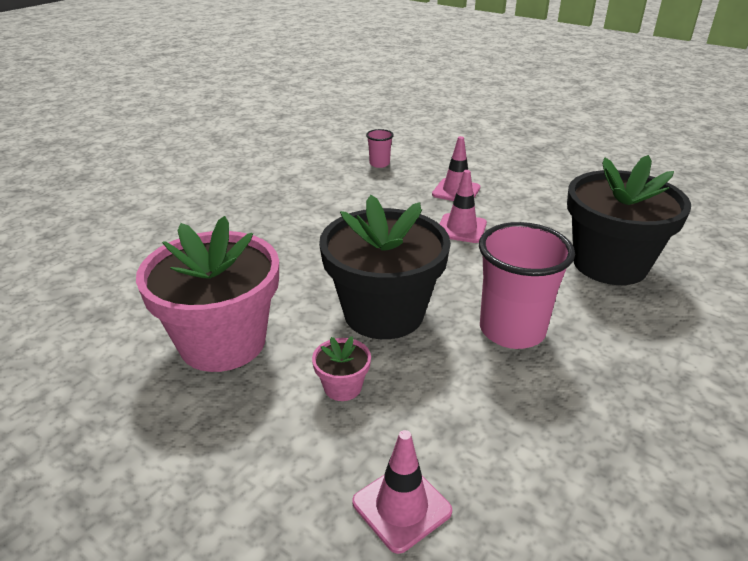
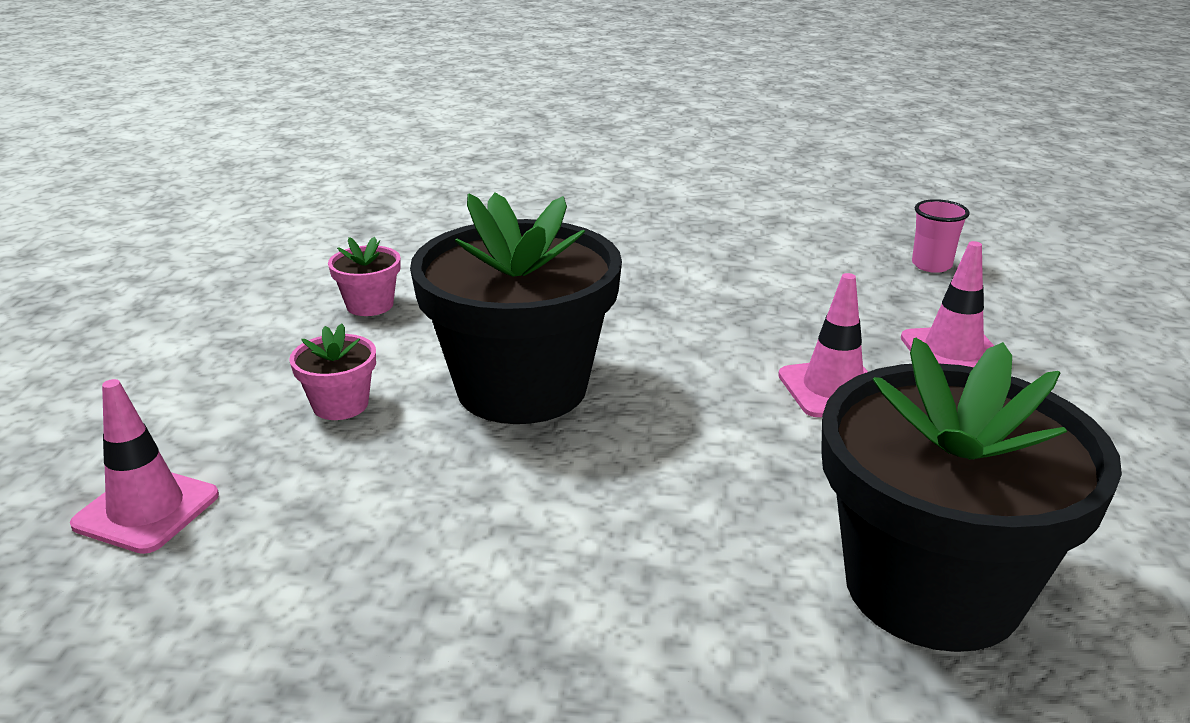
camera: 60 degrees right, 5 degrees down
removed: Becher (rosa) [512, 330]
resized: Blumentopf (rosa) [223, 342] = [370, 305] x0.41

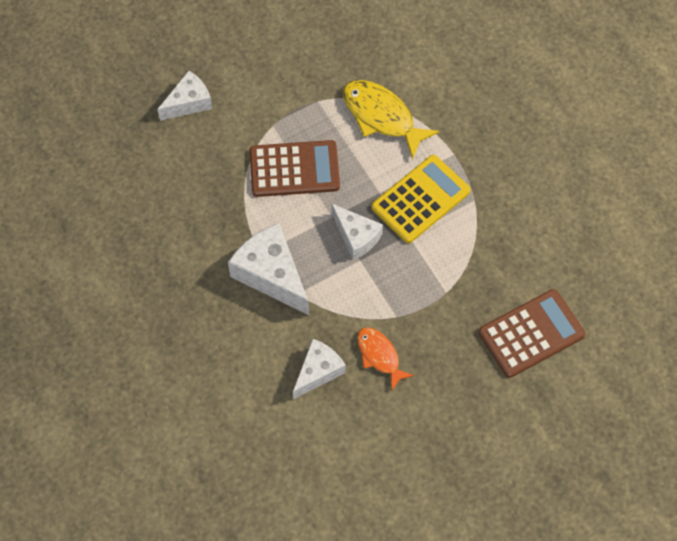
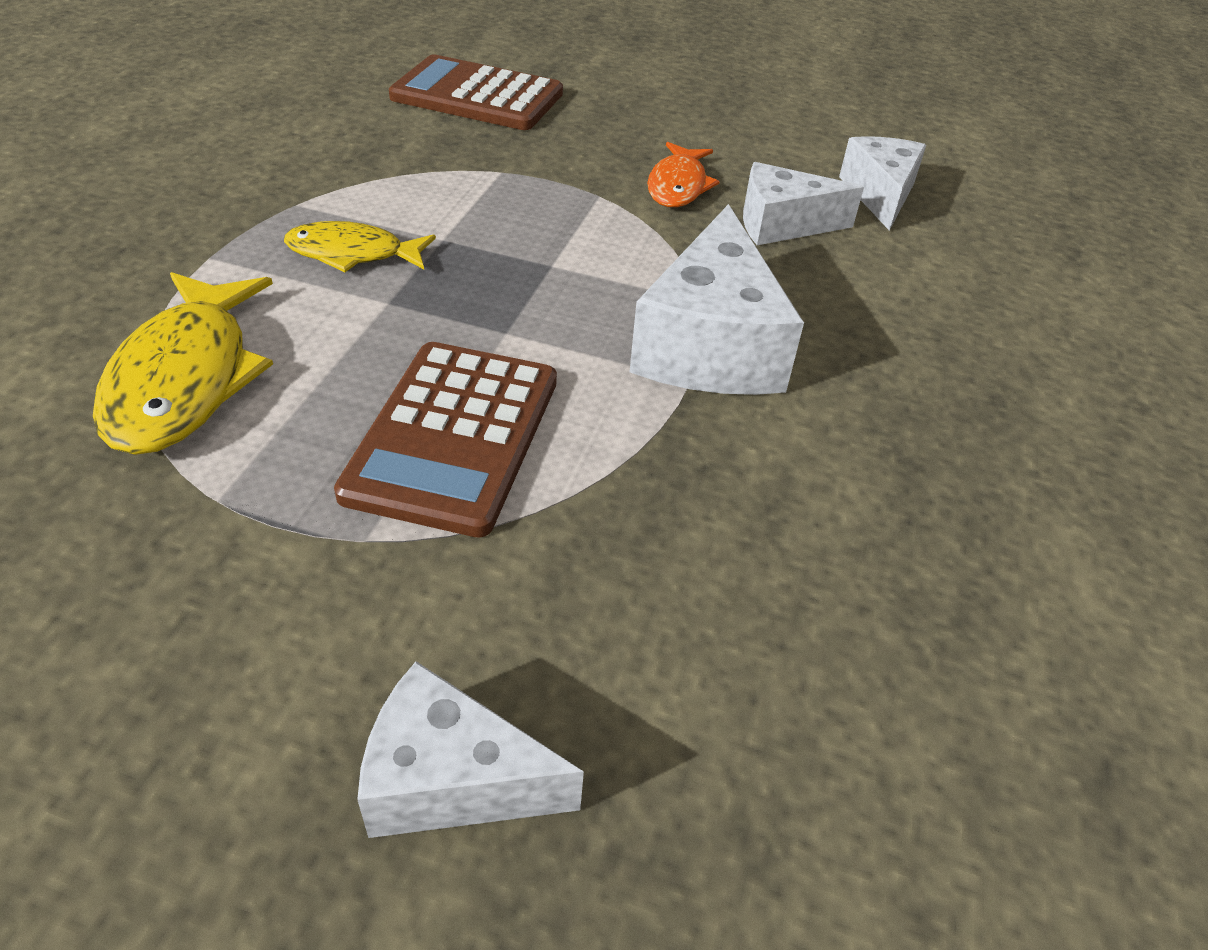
camera: 135 degrees left, 20 degrees down
moved: Käse (weiß) [356, 236] to [880, 194]
replaced: Taschenrechner (gelb) [421, 199] to Fisch (gelb) [353, 254]
turned: Taschenrechner (braun) [294, 169] = [453, 436] 120 degrees counterclockwise

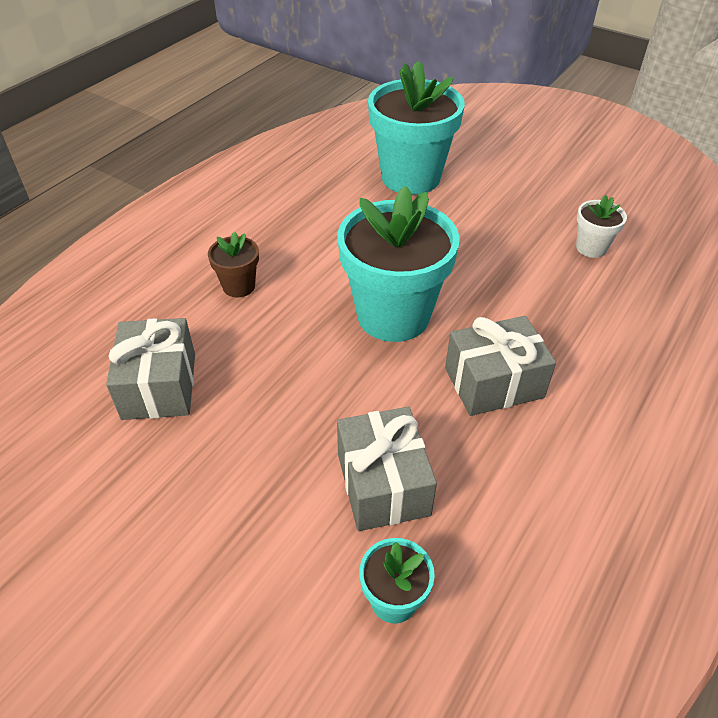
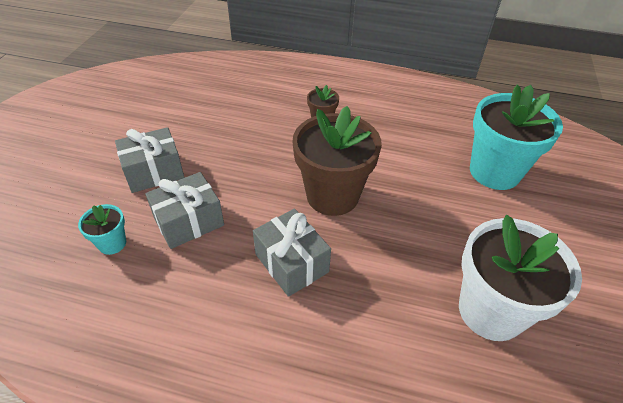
camera: 70 degrees right, 0 degrees up
moved: Geschenk (grau) [159, 386] to [154, 172]
recoloured: Blumentopf (türkis) [393, 315] to Blumentopf (braun) [332, 195]
resized: Blumentopf (weiß) [591, 248] = [490, 311] x2.17

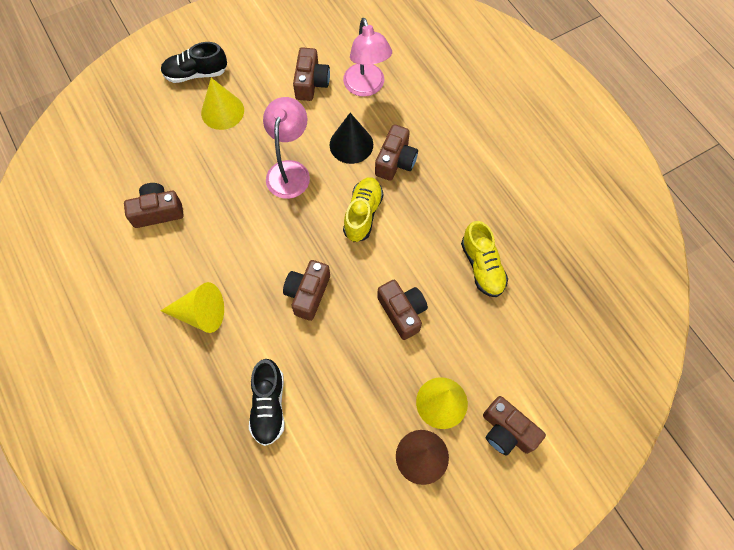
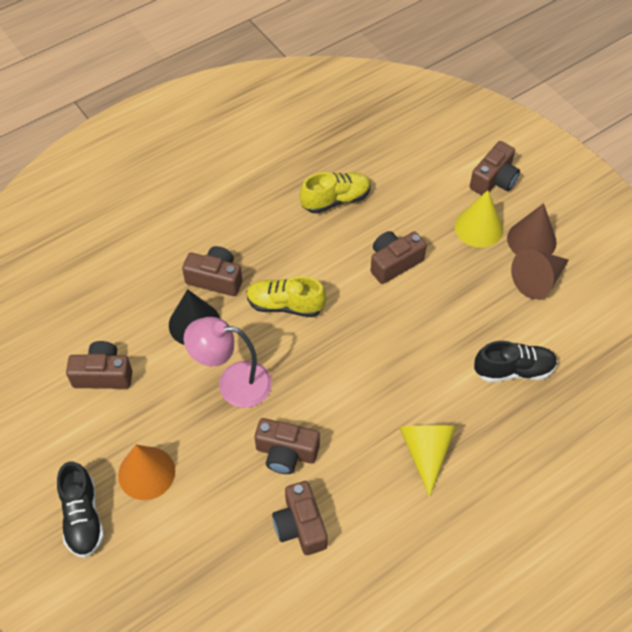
camera: 95 degrees left, 10 degrees down
removed: Lampe (rosa) [366, 87]
added: Kegel (braun) [538, 280]
moved: Kamera (braun) [308, 294] to [286, 453]
recoloured: Kegel (gelb) [222, 111] to Kegel (orange) [146, 473]

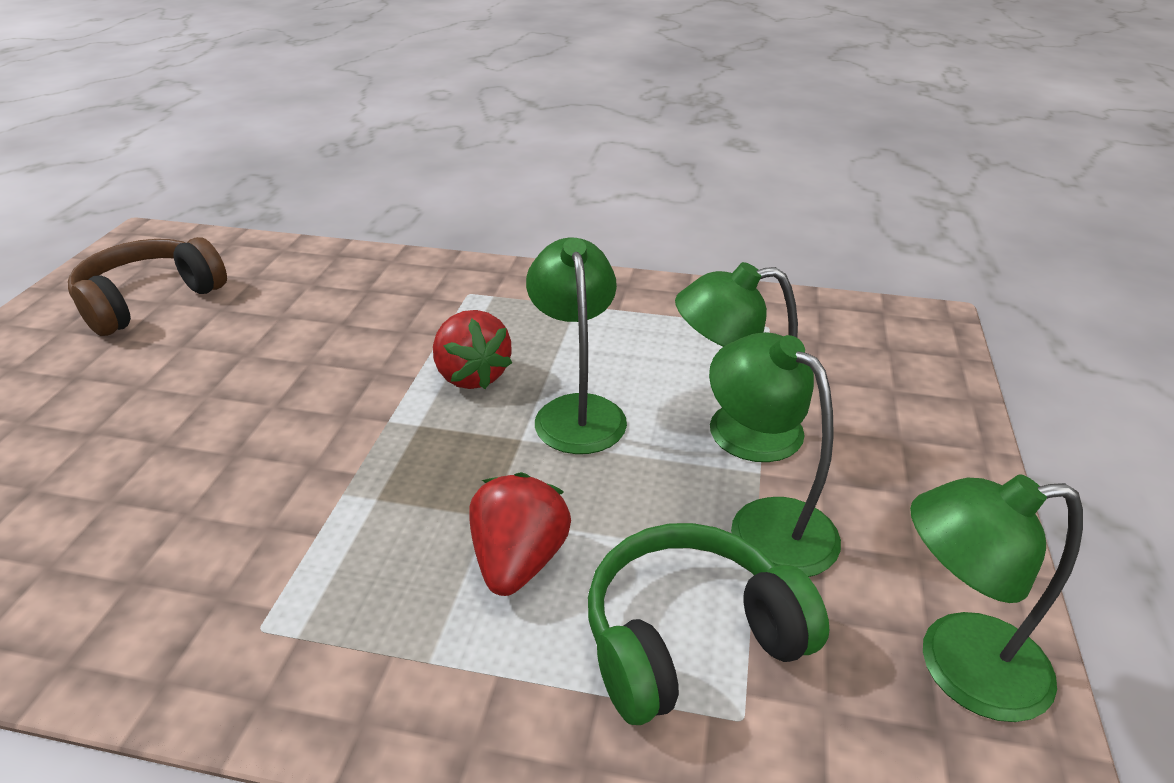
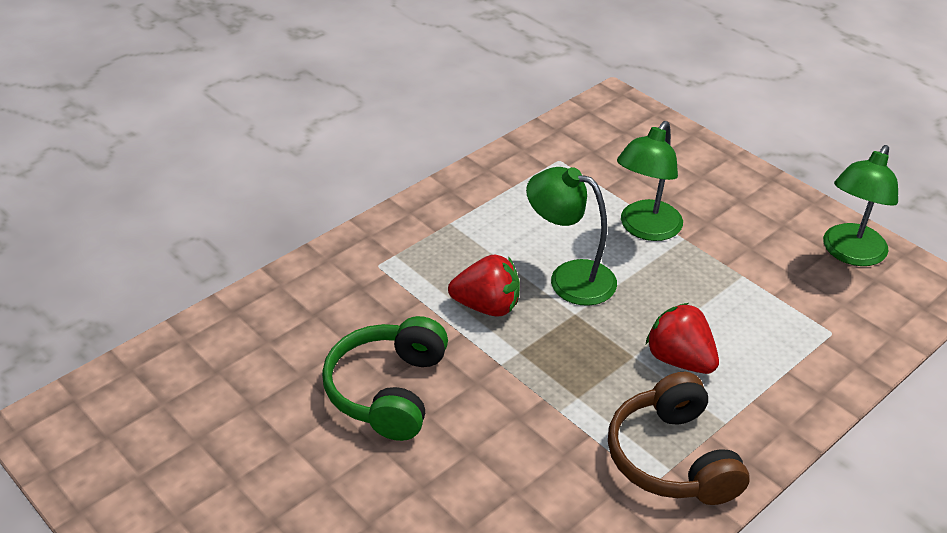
camera: 55 degrees left, 5 degrees up
removed: Lampe (grün) [766, 523]
moved: Kopfhörer (braun) [149, 300] to [672, 458]; Kopfhörer (grün) [689, 638] to [388, 390]

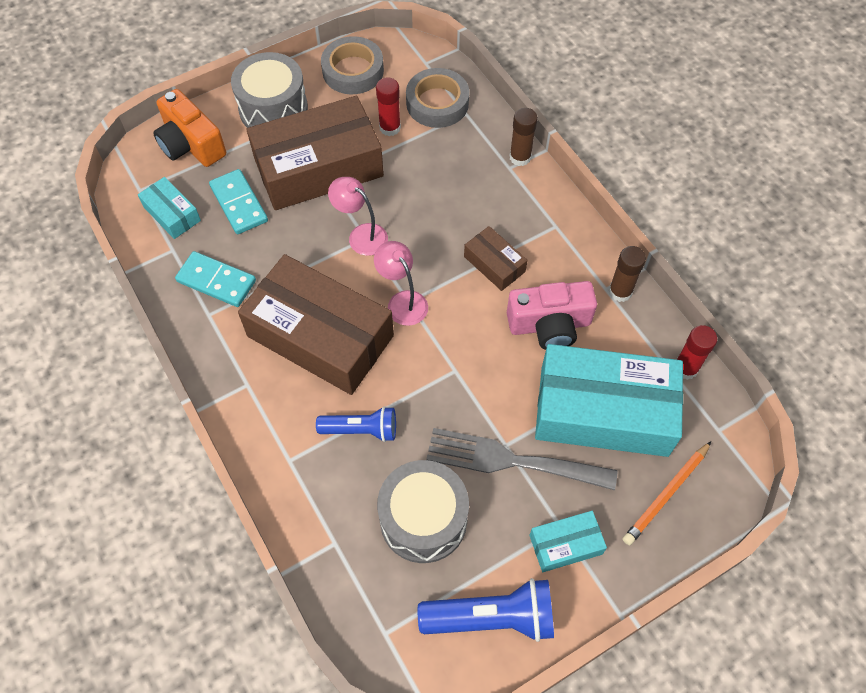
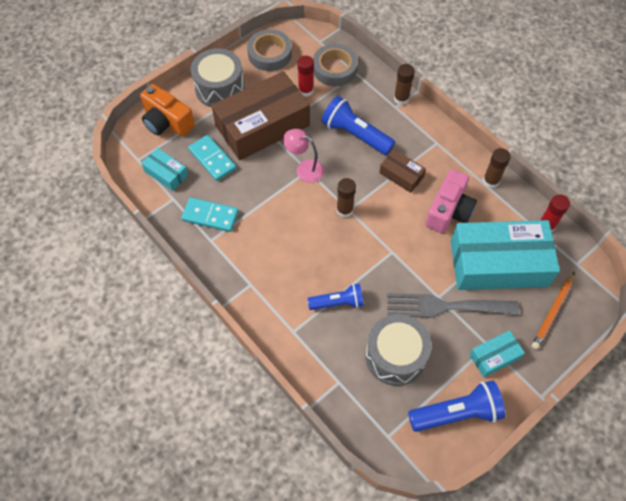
camera: 10 degrees left, 0 degrees up
removed: Schachtel (braun) [320, 336]
added: Taschenlampe (blau) [355, 135]
replaced: Lampe (rosa) [402, 301] to Klebestift (braun) [344, 210]
turned: Kamera (rosa) [549, 325] = [448, 211] 45 degrees counterclockwise

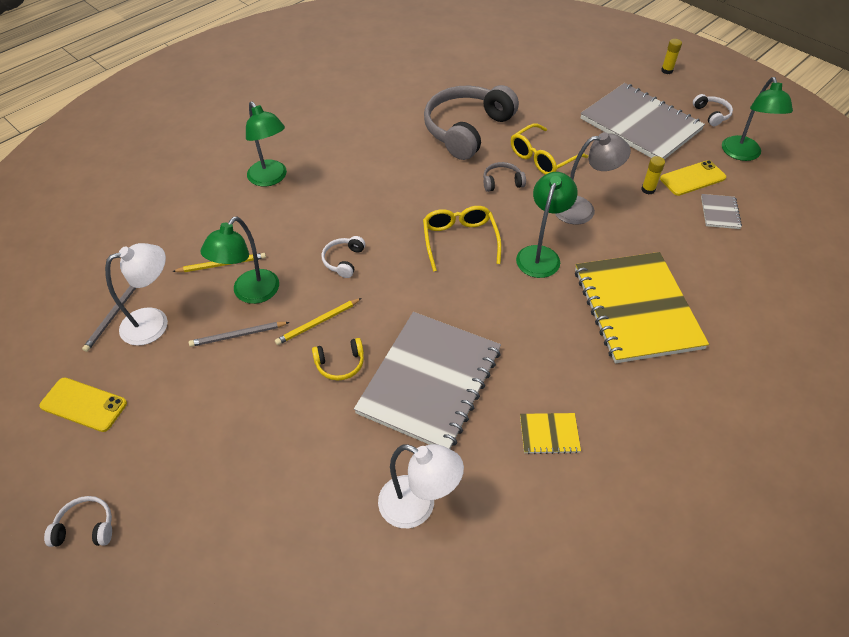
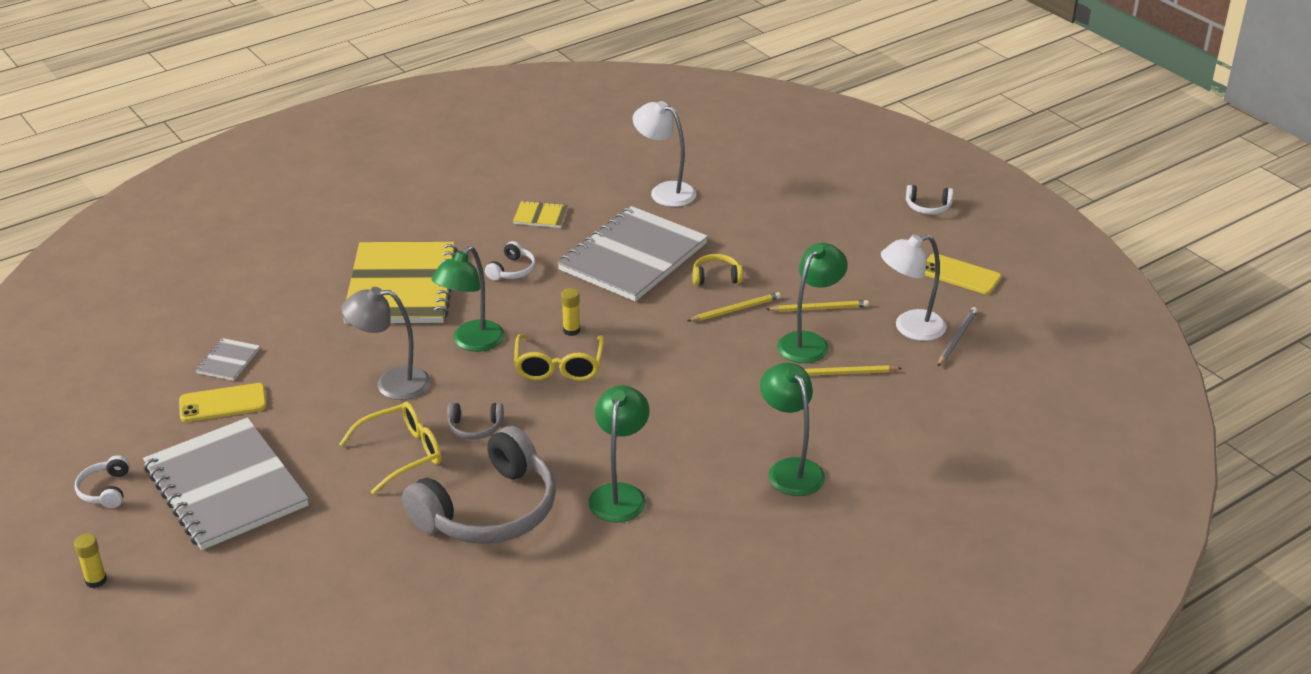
camera: 170 degrees left, 15 degrees down
moved: Kopfhörer (weiß) [344, 260] to [512, 270]; Klebestift (gelb) [648, 189] to [571, 330]; Lampe (grün) [743, 154] to [619, 494]
recoloured: Bleistift (grau) [238, 335] to Bleistift (gelb) [819, 308]

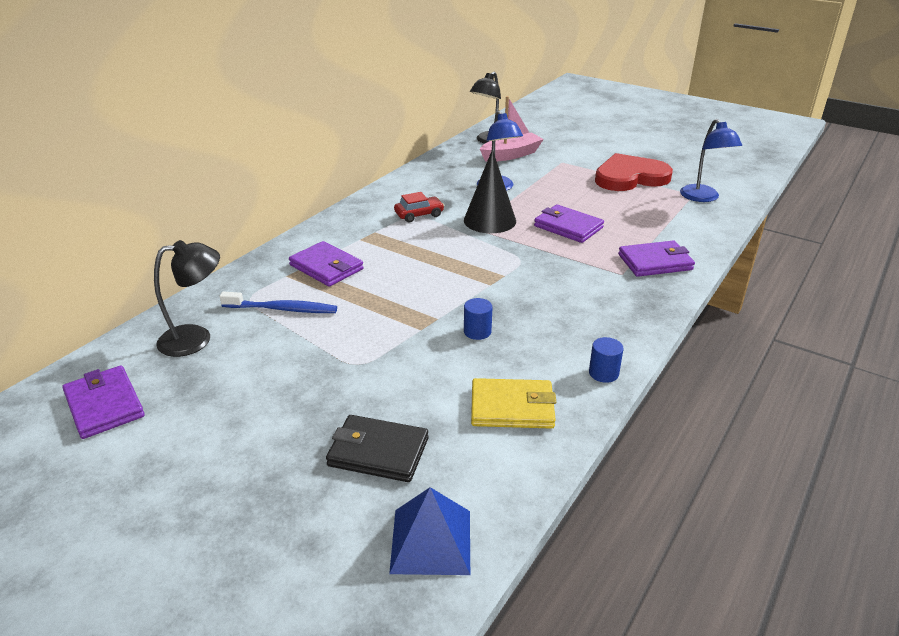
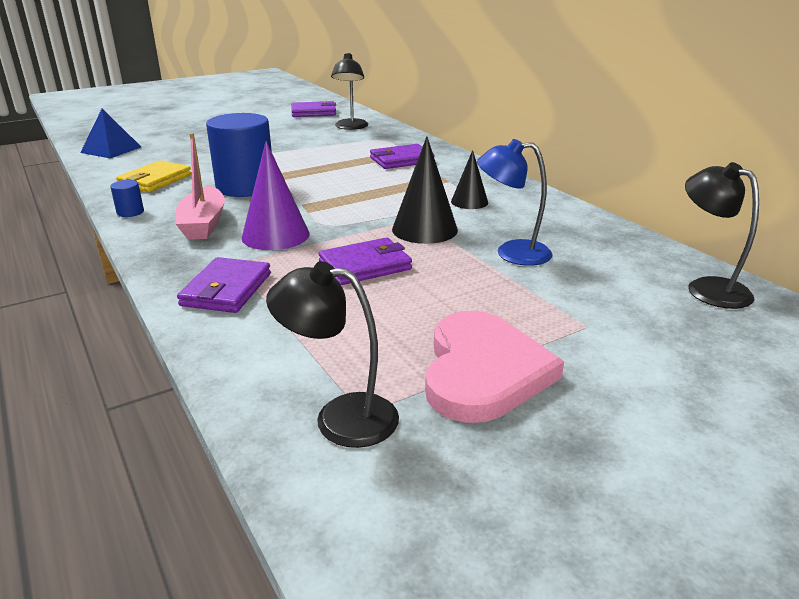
camera: 115 degrees right, 5 degrees down
removed: Zahnbürste (blau) [282, 309]; Geldbörse (schwarz) [378, 452]
added: Kegel (lila) [275, 235]
moved: Boot (rosa) [511, 155] to [203, 224]
replaced: Auto (rot) [419, 215] to Kegel (schwarz) [469, 202]
recoloured: Herz (rot) [630, 177] to Herz (rosa) [483, 371]; Lampe (blau) [703, 198] to Lampe (schwarz) [340, 417]
resized: Vollzylinder (blau) [477, 331] = [245, 187] x2.46

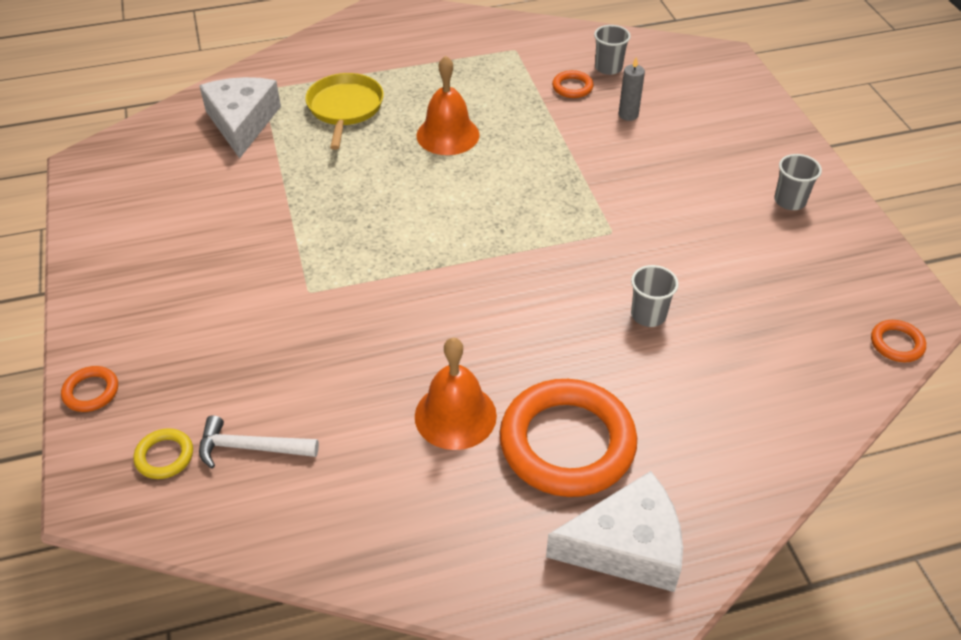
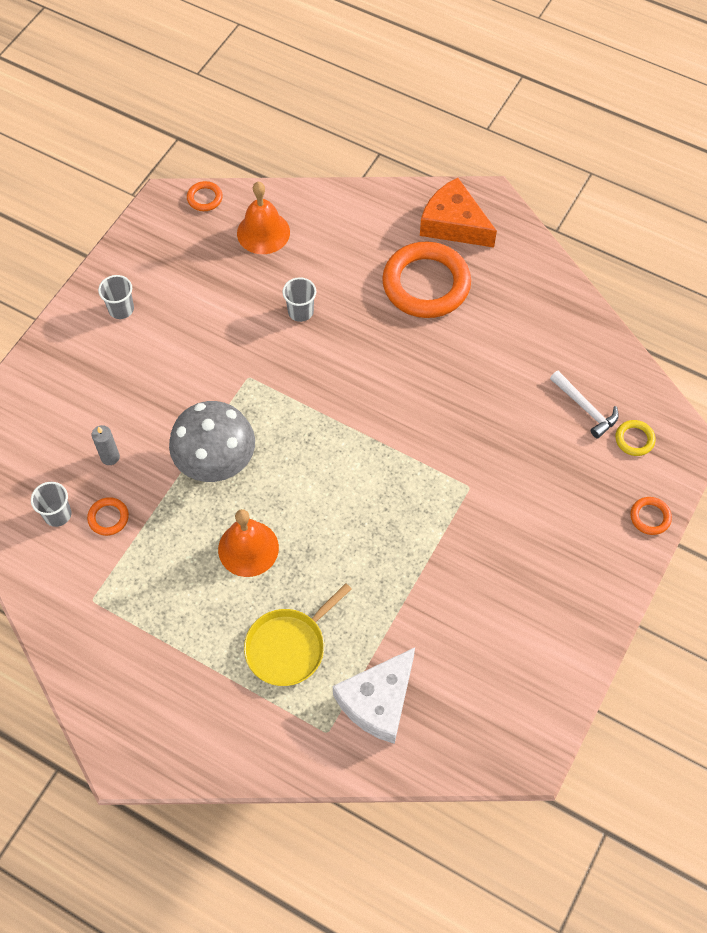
camera: 135 degrees left, 15 degrees up
added: Pilz (grau) [216, 462]
moved: Glocke (orange) [455, 415] to [263, 232]
recoloured: Käse (weiß) [626, 546] to Käse (orange) [453, 224]

